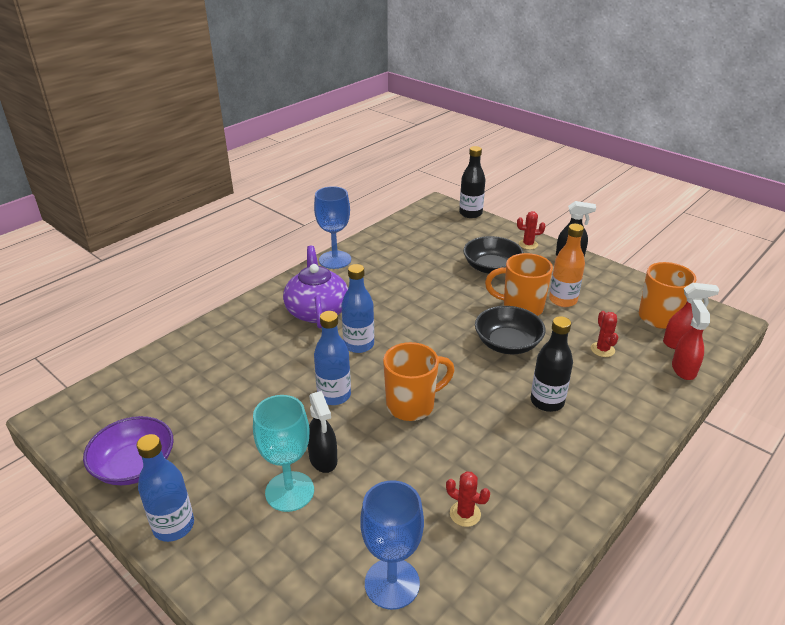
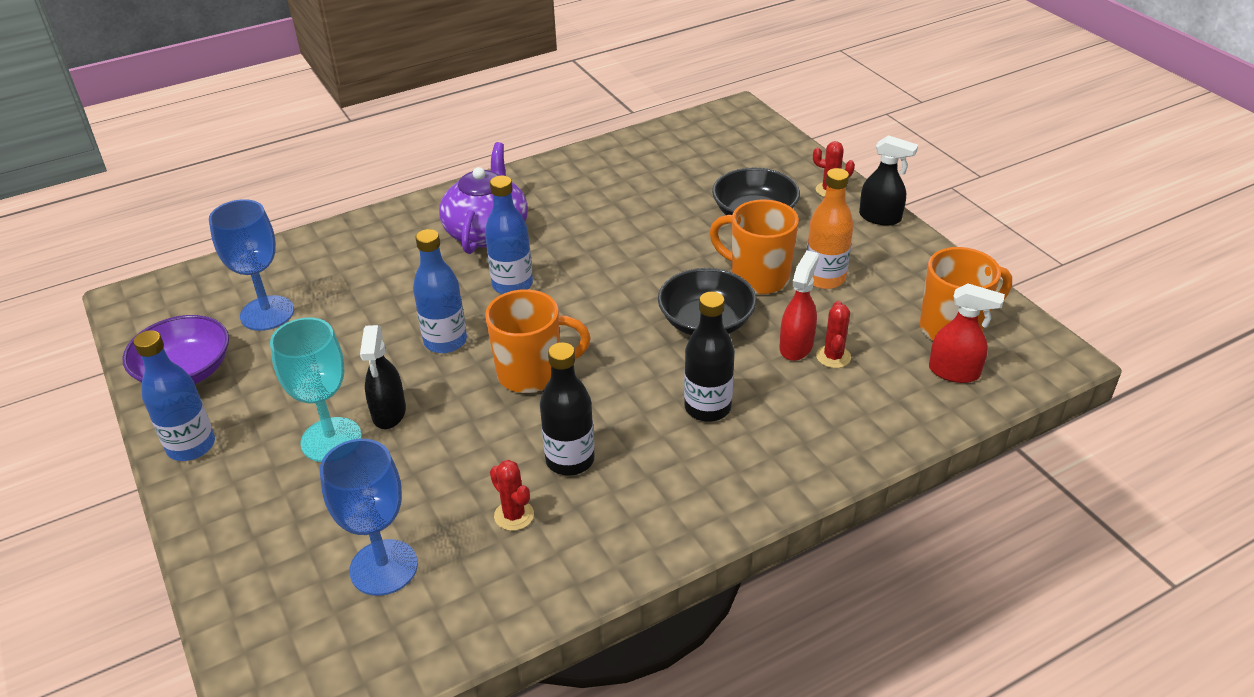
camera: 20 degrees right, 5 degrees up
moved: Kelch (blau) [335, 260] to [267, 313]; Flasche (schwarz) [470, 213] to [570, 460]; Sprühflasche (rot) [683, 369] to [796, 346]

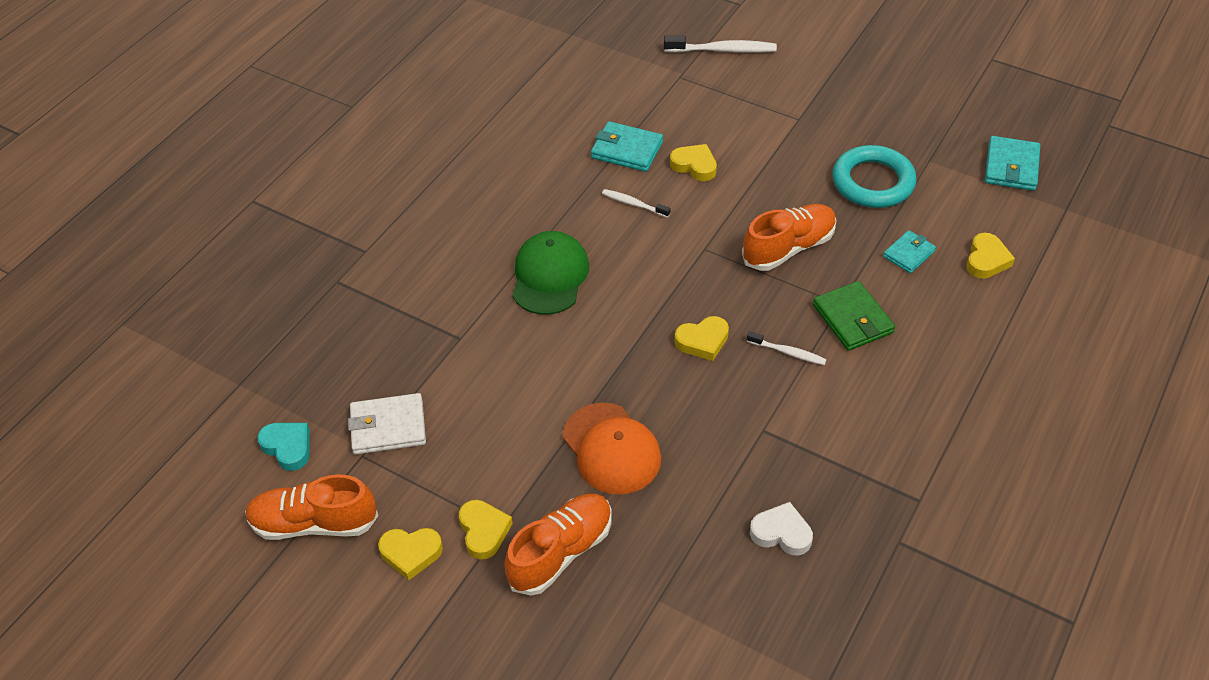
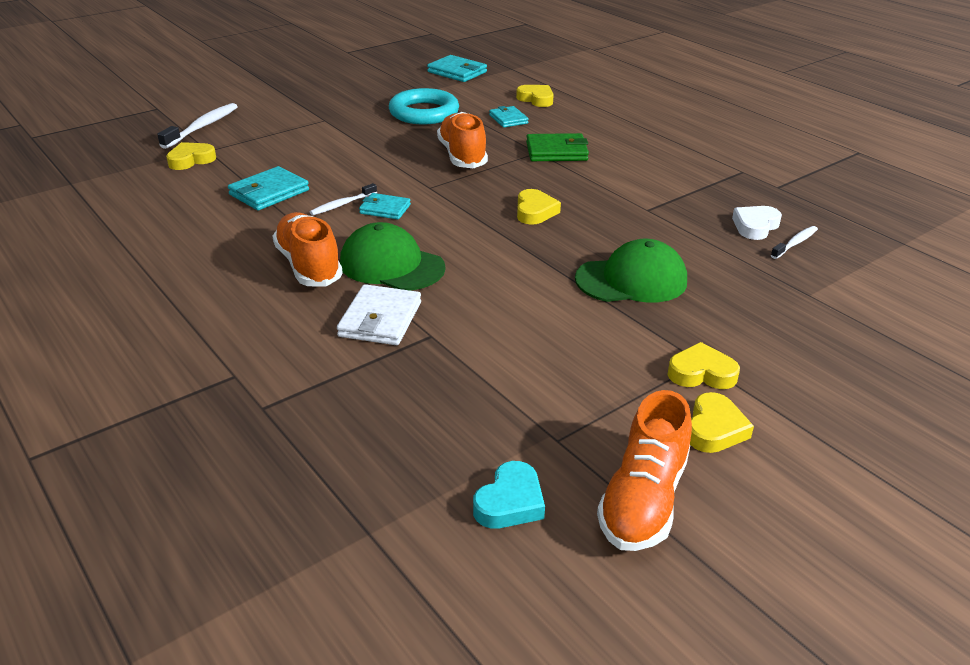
camera: 70 degrees left, 15 degrees down
added: Geldbörse (türkis) [385, 209]
moved: Geldbörse (weiß) [388, 427] to [380, 319]; Schuh (orange) [561, 552] to [309, 266]; Herz (gelb) [694, 165] to [191, 160]; Zahnbürste (weiß) [788, 352] to [795, 243]
recoloured: Kappe (orange) [611, 449] to Kappe (grün) [631, 280]
turned: Herz (türkis) [288, 447] = [510, 502] 150 degrees clockwise

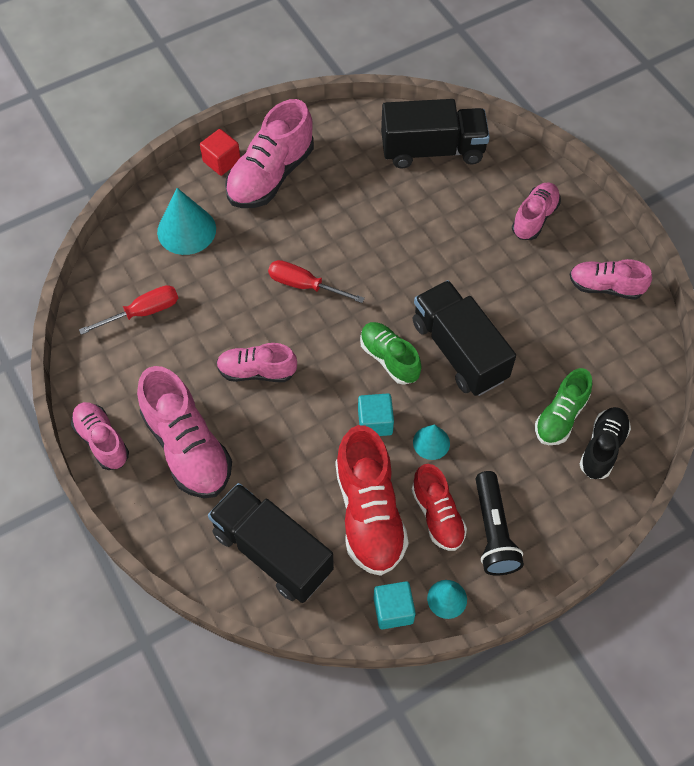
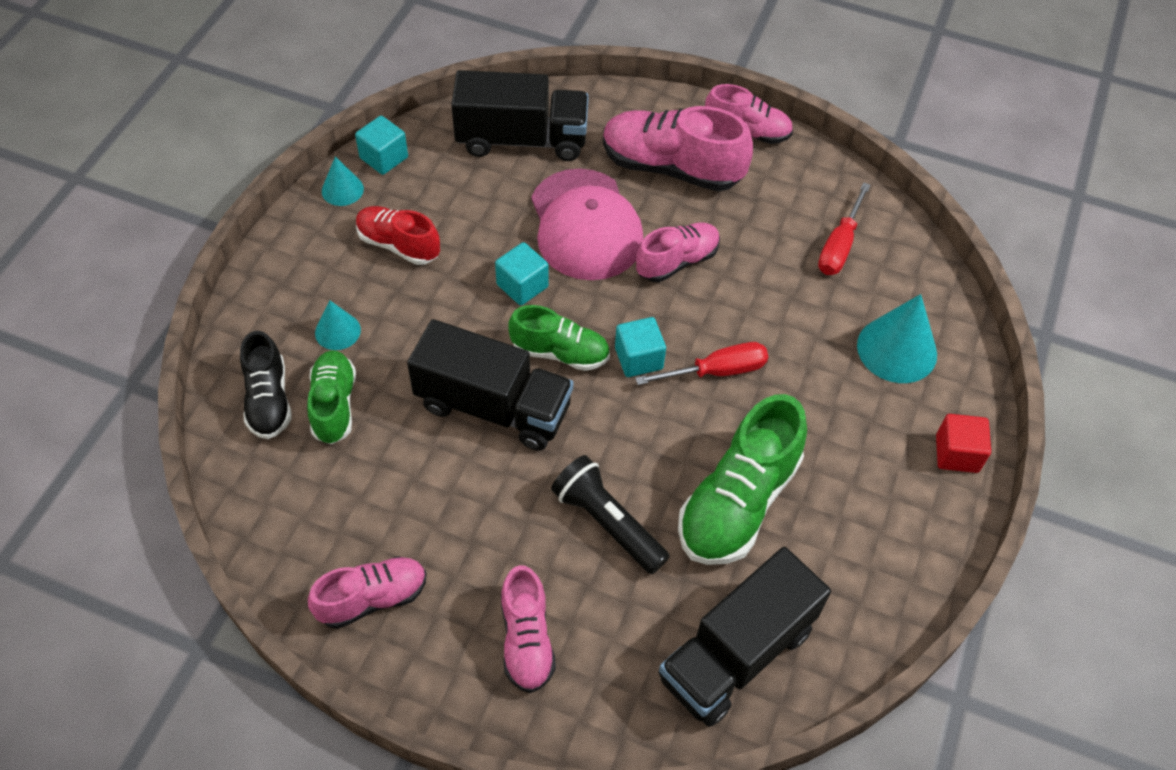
camera: 140 degrees right, 5 degrees down
removed: Schuh (rosa) [271, 175]; Schuh (rot) [369, 513]
added: Kappe (rosa) [585, 225]; Kubus (türkis) [638, 358]; Schuh (grün) [738, 502]
moved: Kegel (türkis) [431, 442] to [337, 331]; Taschenlampe (schwarz) [493, 531] to [607, 522]

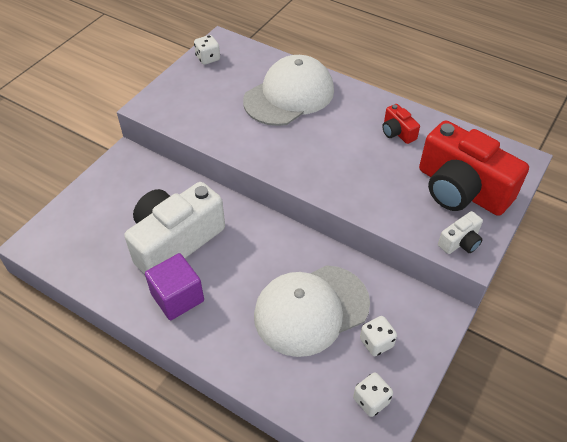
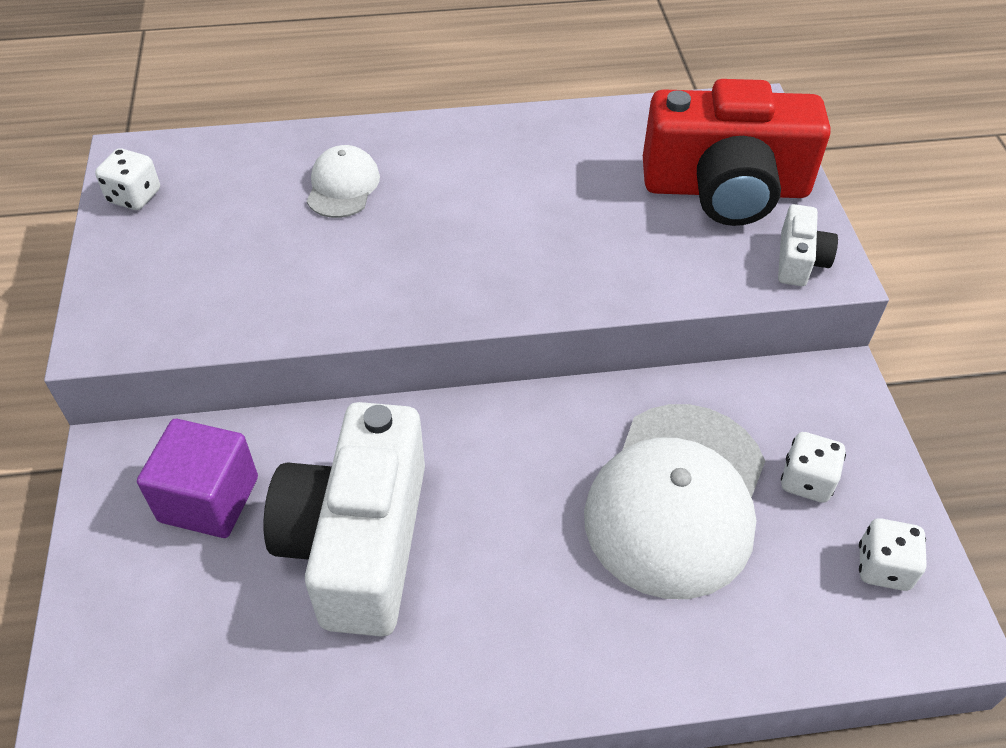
camera: 40 degrees left, 0 degrees up
removed: Kamera (rot) [397, 132]
moved: Kubus (lila) [177, 297] to [209, 499]
resized: Kappe (weiß) [289, 95] = [343, 186] x0.48

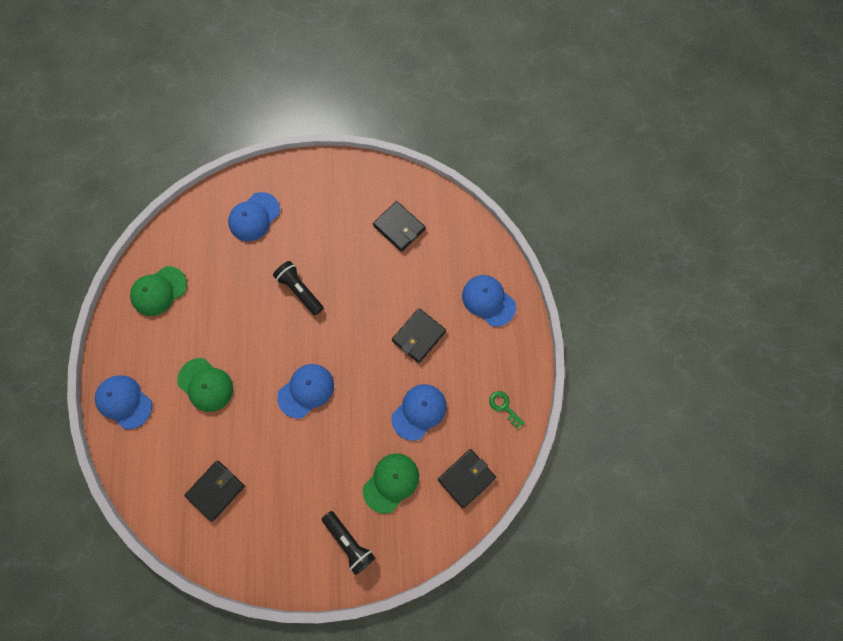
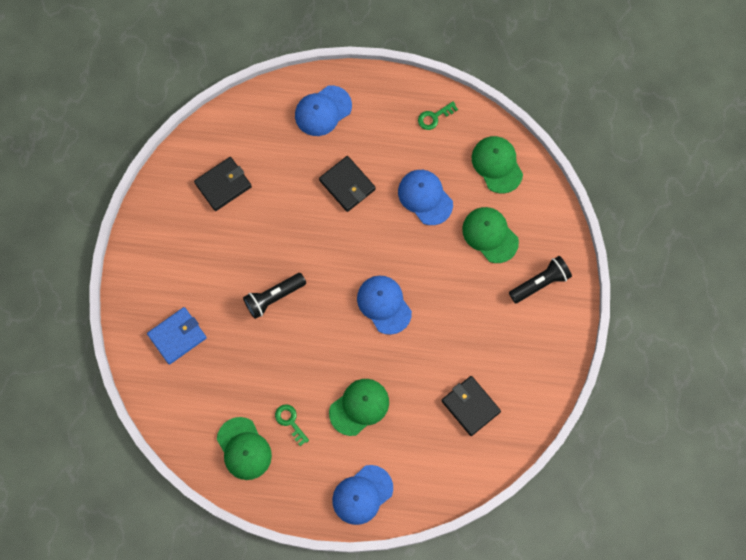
camera: 80 degrees left, 0 degrees up
added: Schlüssel (grün) [290, 421]
replaced: Kappe (blau) [254, 217] to Geldbörse (blau) [177, 336]; Geldbörse (schwarz) [466, 478] to Kappe (grün) [497, 164]

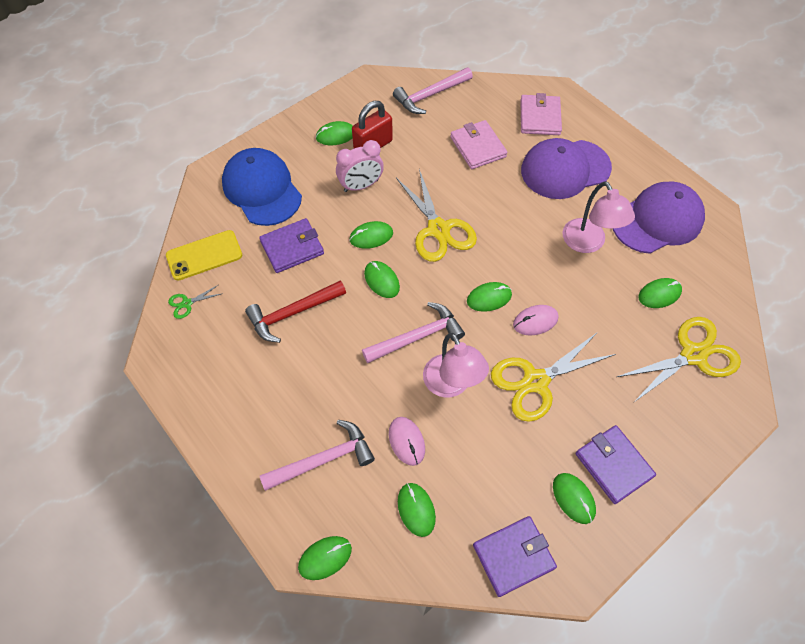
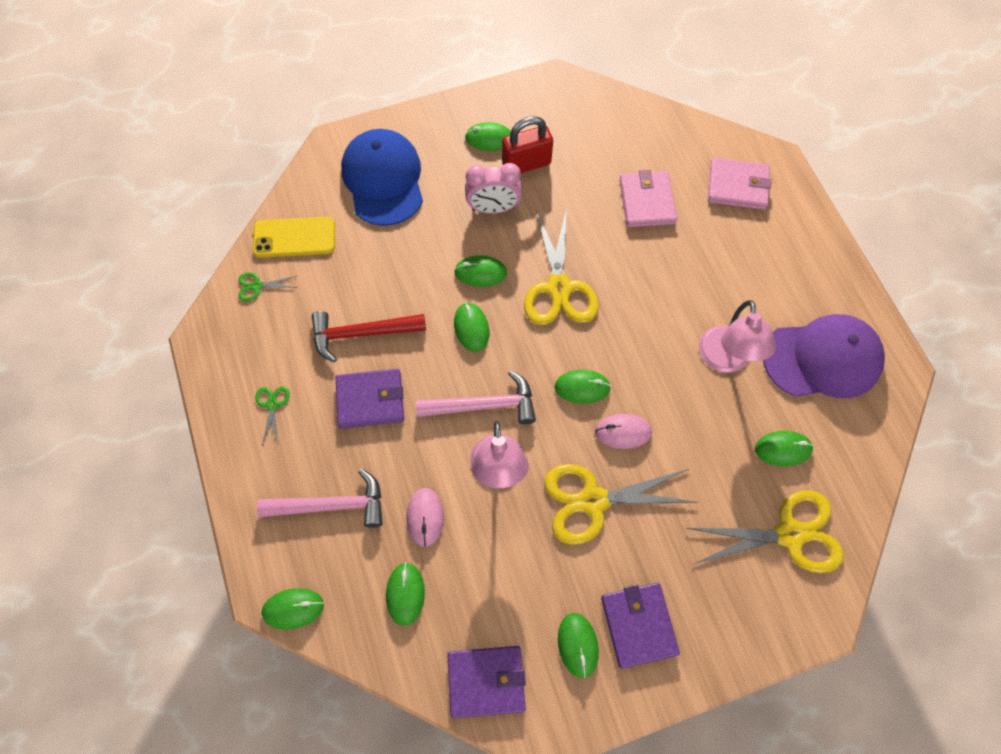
camera: 20 degrees right, 5 degrees up
removed: Hammer (rosa) [430, 95]; Kappe (lila) [565, 169]
added: Schere (grün) [272, 405]
moved: Geldbörse (lila) [292, 247] to [370, 400]
turned: Geldbörse (rosa) [540, 117] = [737, 186] 75 degrees clockwise

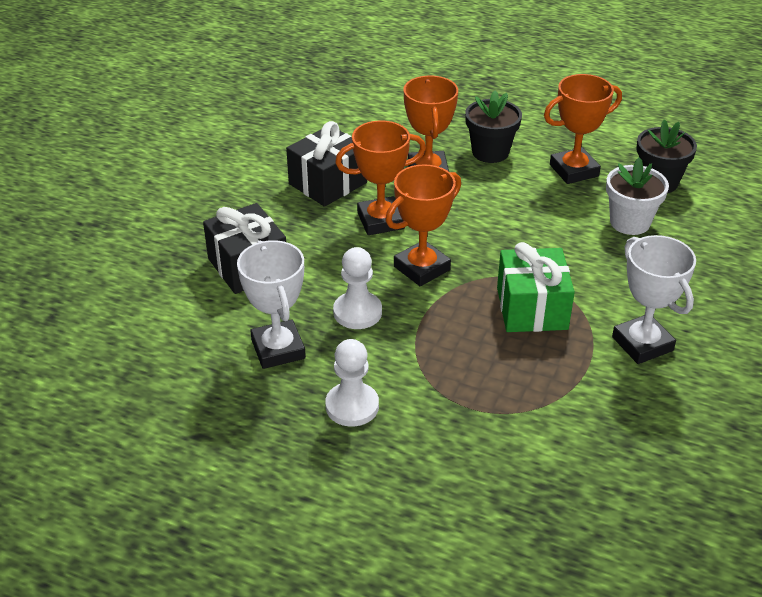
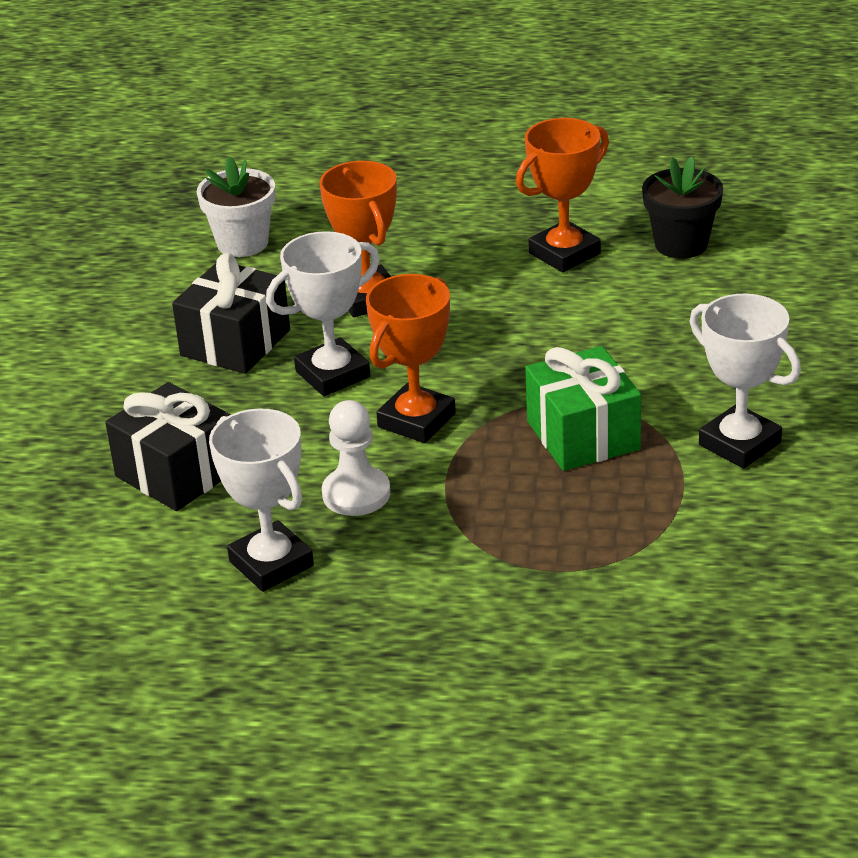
camera: 15 degrees left, 5 degrees down
removed: Bauer (weiß) [352, 406]; Blumentopf (schwarz) [490, 152]
moved: Blumentopf (weiß) [629, 222] to [242, 243]
recoloured: Pokal (orange) [381, 221] to Pokal (weiß) [333, 374]

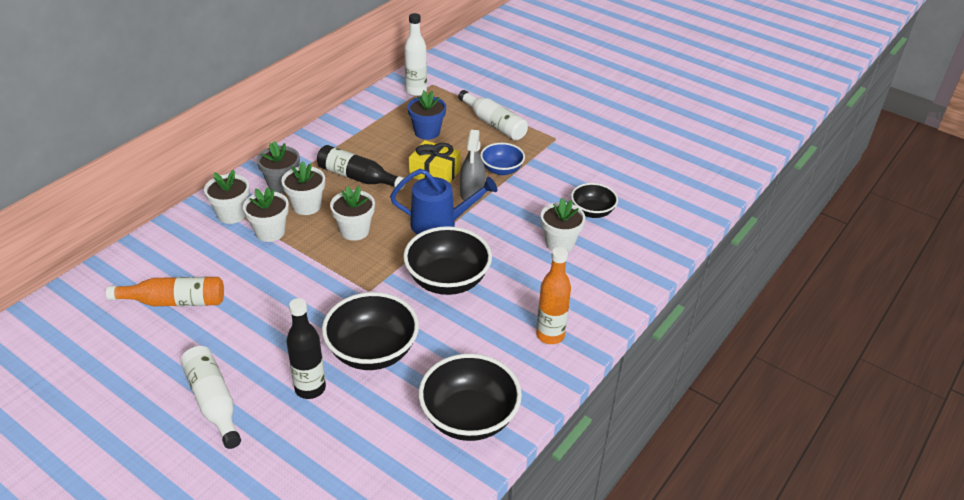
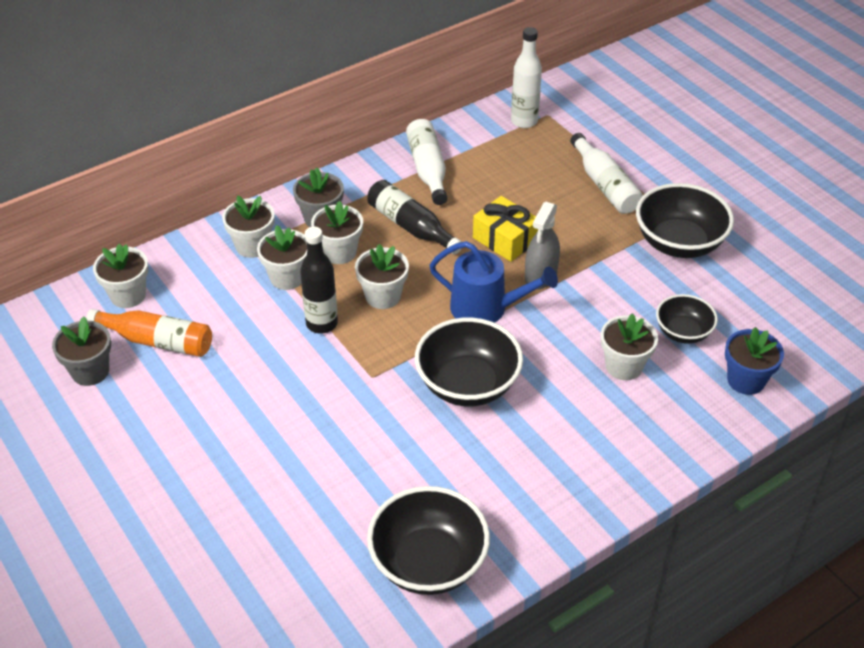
camera: 20 degrees right, 5 degrees up
removed: Schüssel (blau) [501, 170]; Flasche (orange) [550, 335]
added: Blumentopf (grau) [90, 371]; Blumentopf (weiß) [128, 295]
moved: Flasche (weiß) [213, 402] to [428, 169]; Flasche (schwarz) [310, 388] to [322, 323]; Schüssel (schwarz) [372, 351] to [679, 243]; Blumentopf (blau) [427, 132] to [746, 380]

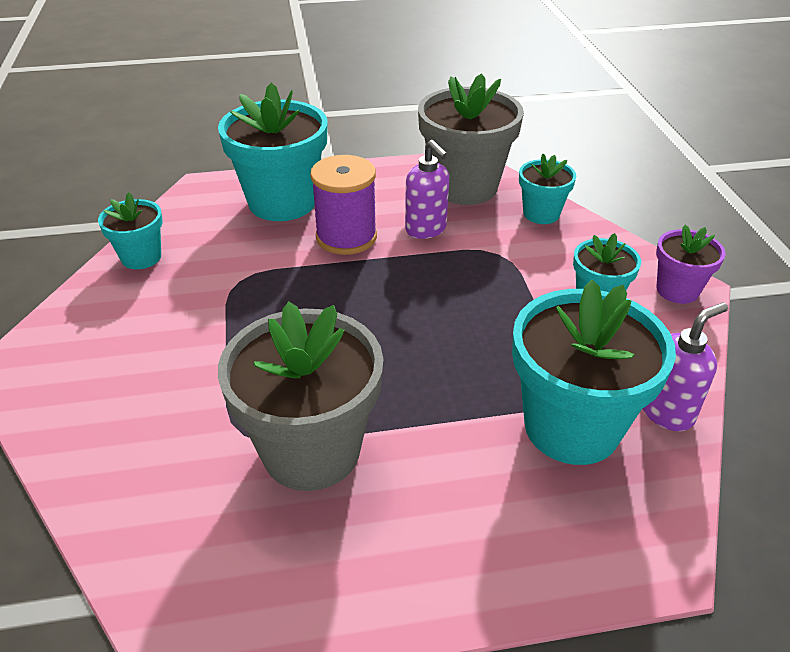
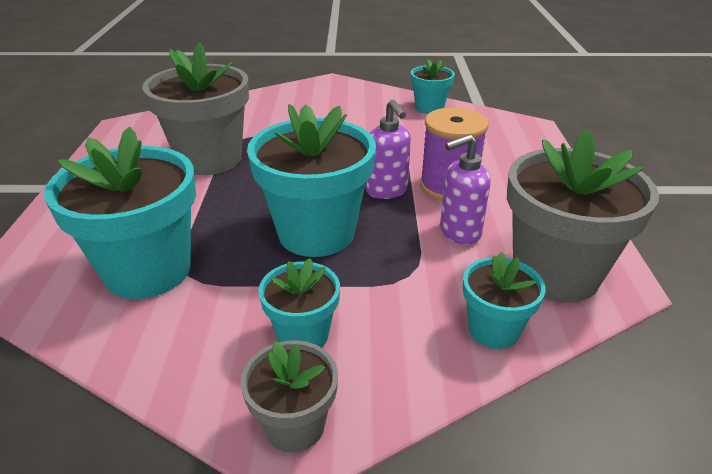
camera: 100 degrees right, 5 degrees down
moved: Blumentopf (türkis) [282, 202] to [316, 233]; Seifenspender (lila) [667, 412] to [387, 191]
recoloured: Blumentopf (lila) [677, 290] to Blumentopf (grau) [295, 425]

